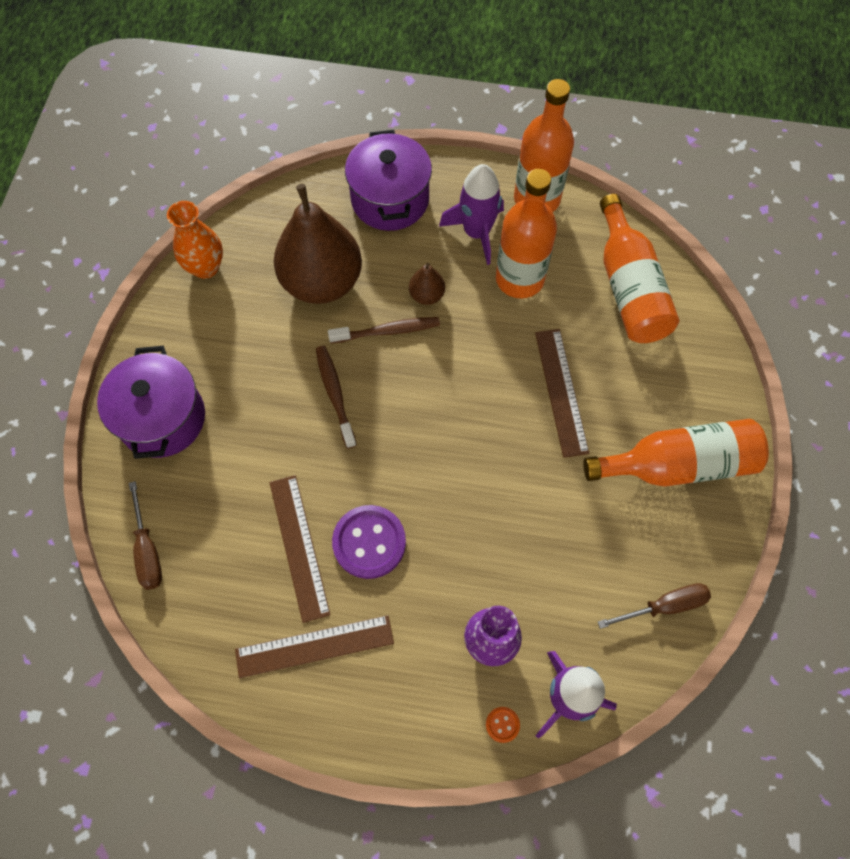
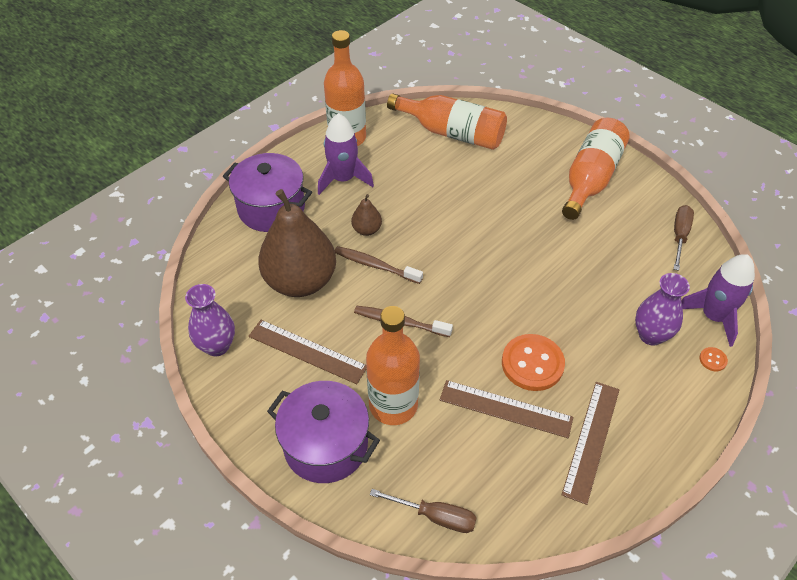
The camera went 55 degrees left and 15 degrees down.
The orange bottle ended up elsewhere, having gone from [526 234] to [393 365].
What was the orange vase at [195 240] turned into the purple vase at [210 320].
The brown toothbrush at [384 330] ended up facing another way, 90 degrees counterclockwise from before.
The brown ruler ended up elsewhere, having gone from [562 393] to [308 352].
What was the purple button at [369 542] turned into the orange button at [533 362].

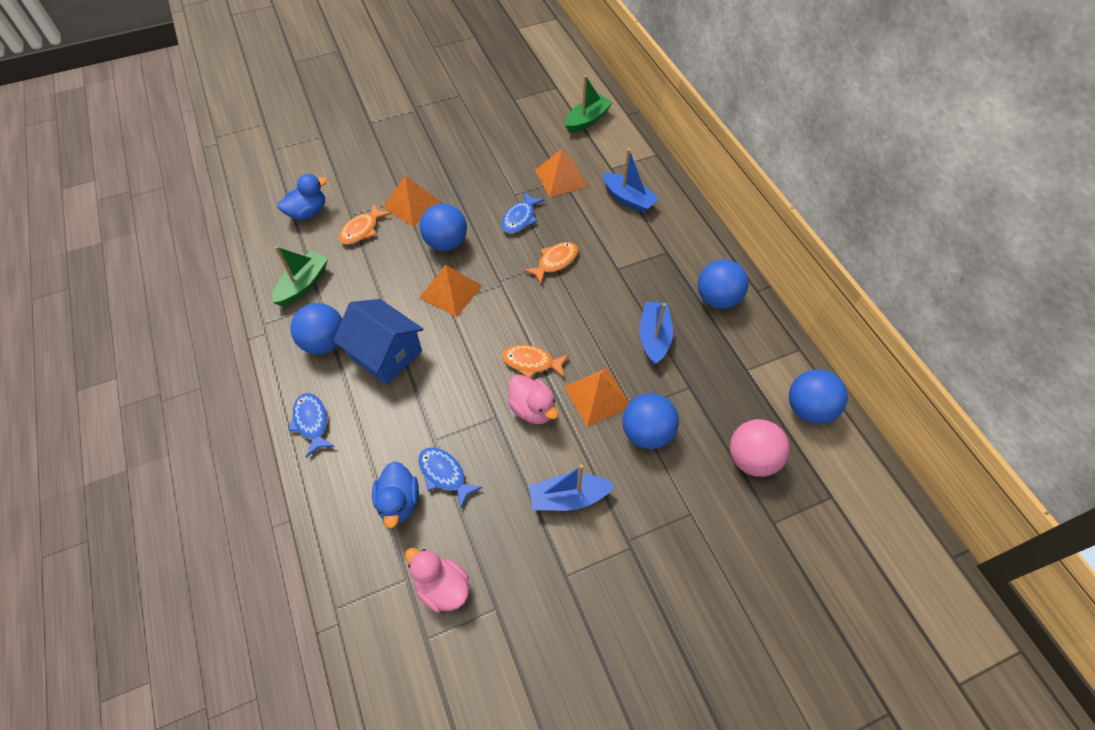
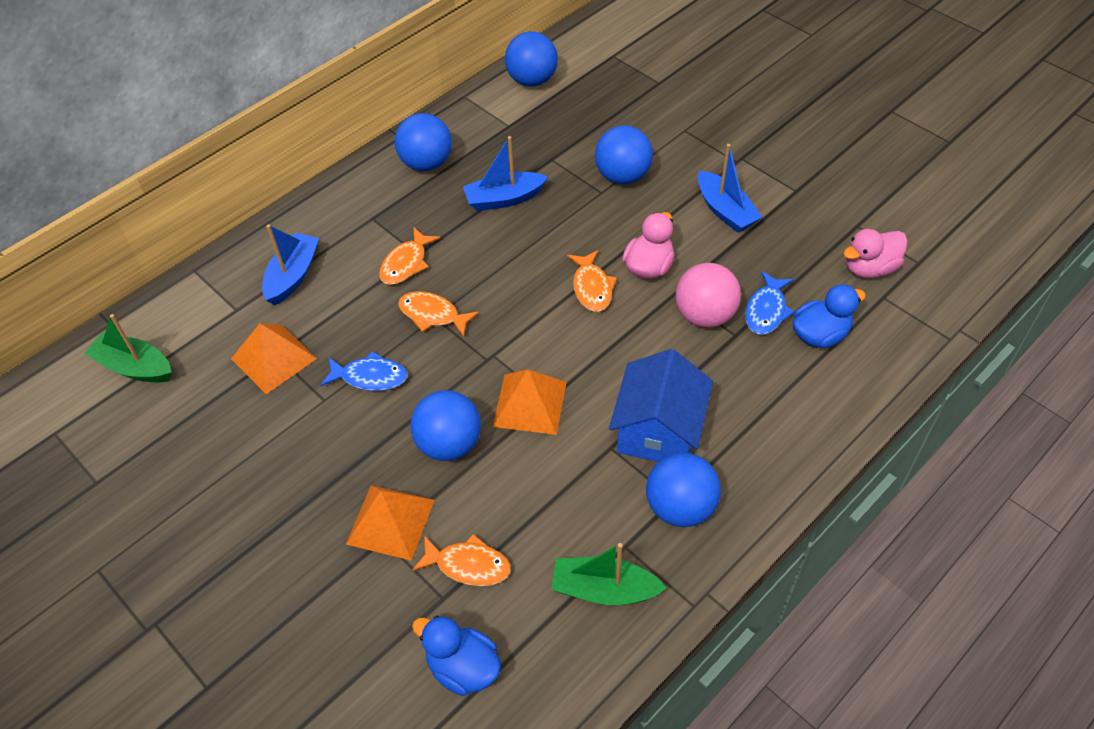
The camera went 110 degrees left and 5 degrees down.
The second view lost the orange pyramid at [596 397].
The second view lost the blue fish at [311 425].
The pink ball ended up elsewhere, having gone from [760 448] to [708 295].
The pink duck at [437 580] ended up facing another way, 45 degrees clockwise from before.
The second view gained the orange fish at [409 256].

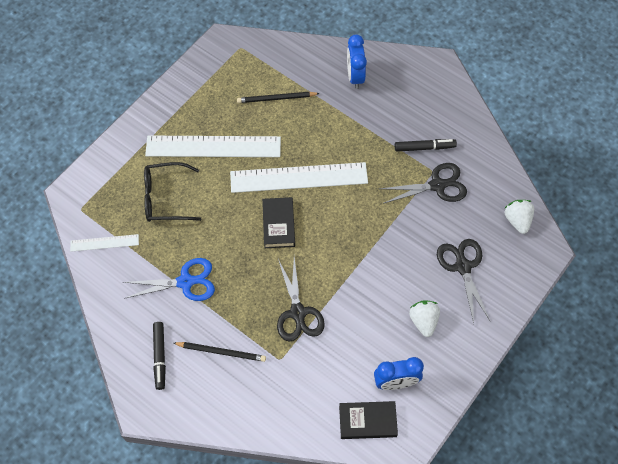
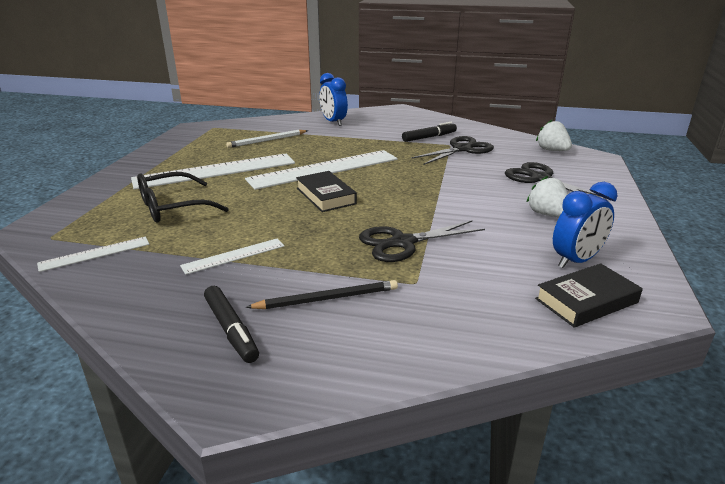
The camera went 25 degrees left and 35 degrees down.
What was the black pencil at [278 97] turned into the white pencil at [267 139].
The black scissors at [301 299] ended up facing another way, 105 degrees clockwise from before.
Where the blue scissors stood at [169 279], the white ruler came to stand at [232 256].

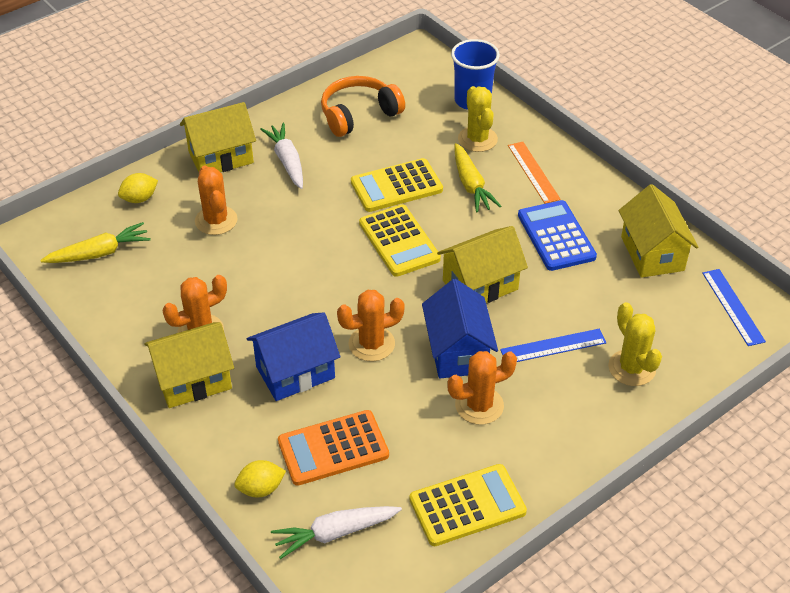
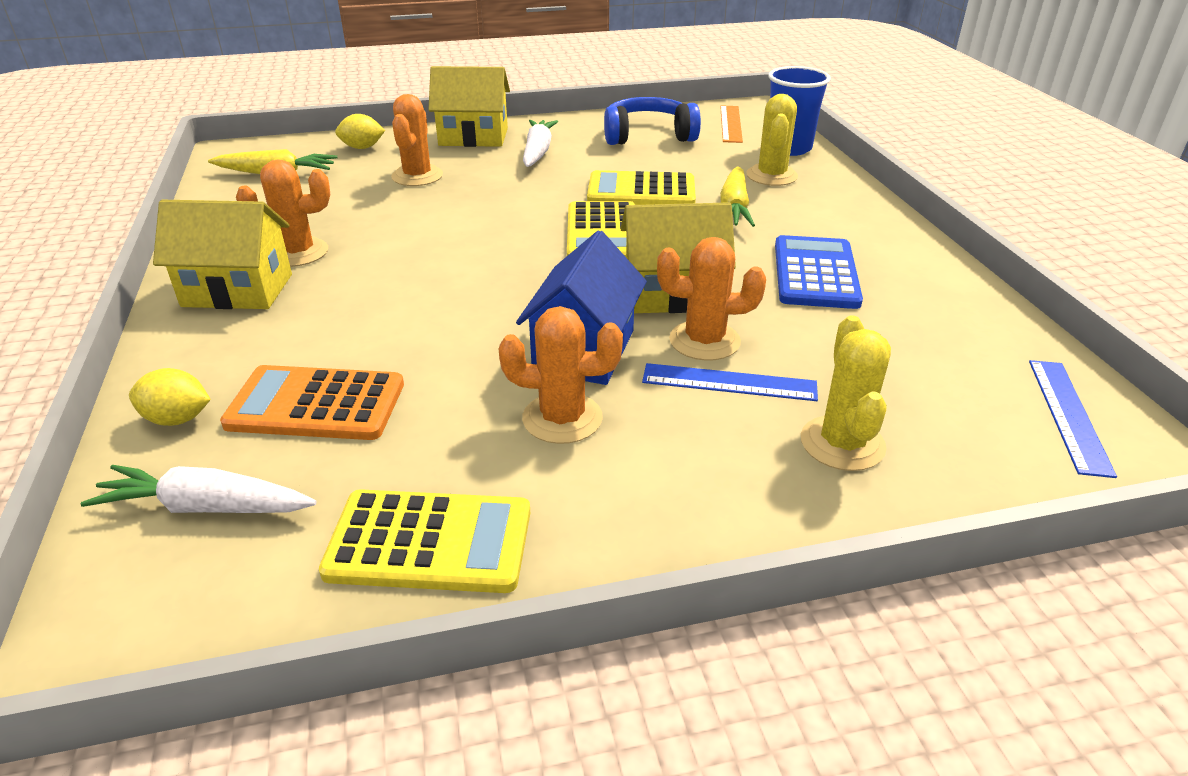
The camera went 25 degrees right and 10 degrees down.
What was the orange headphones at [363 106] turned into the blue headphones at [652 121].
The orange ruler ended up elsewhere, having gone from [534 173] to [731 124].
The second view lost the yellow house at [658 231].
The orange cactus ended up elsewhere, having gone from [371 325] to [711 299].
The second view lost the blue house at [293 356].

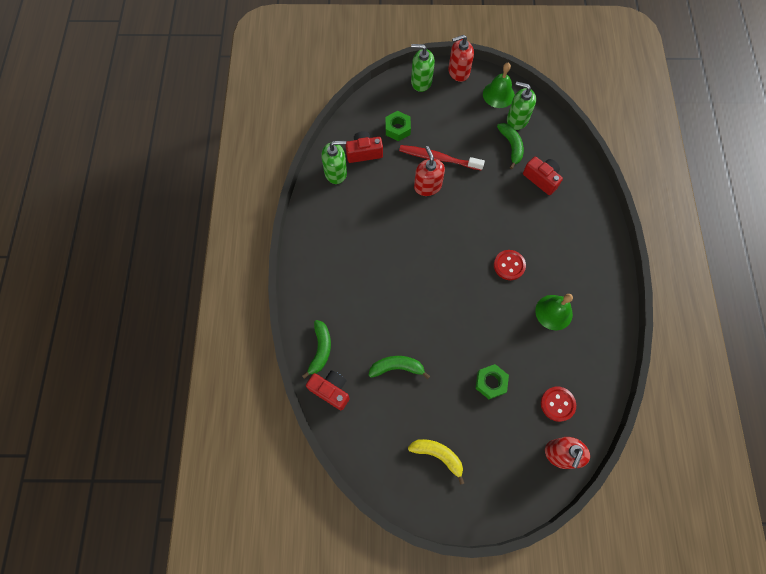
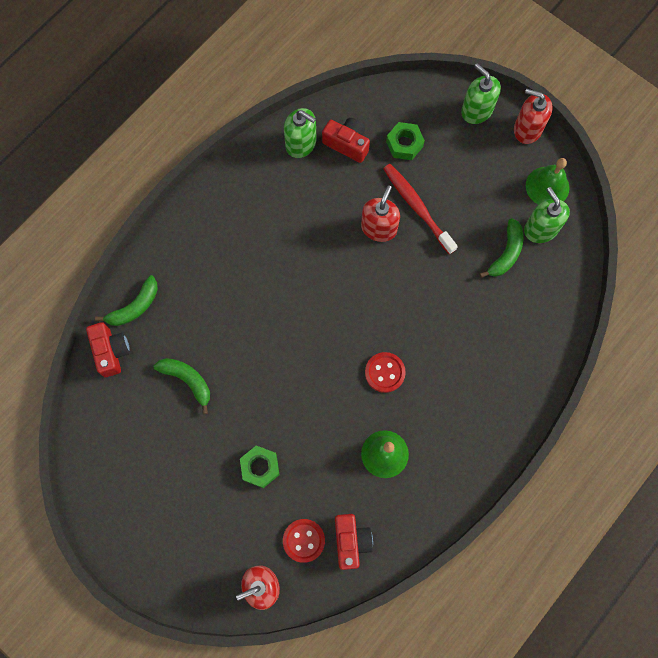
The camera went 40 degrees right and 5 degrees up.
The red camera ended up elsewhere, having gone from [543 175] to [354 542].
The second view lost the yellow banana at [436 462].

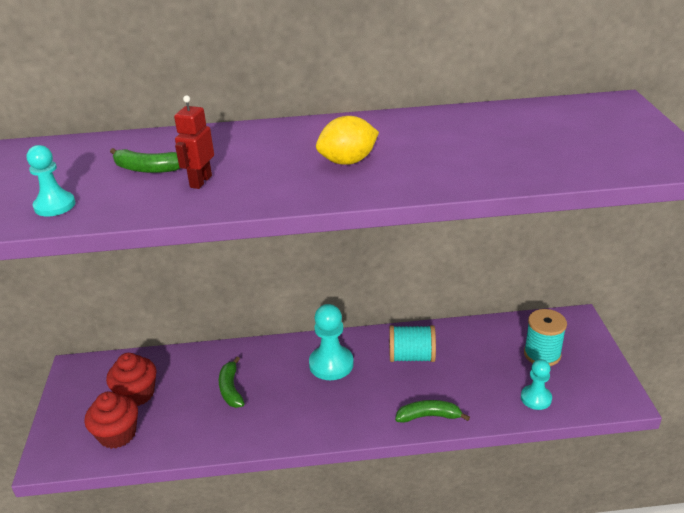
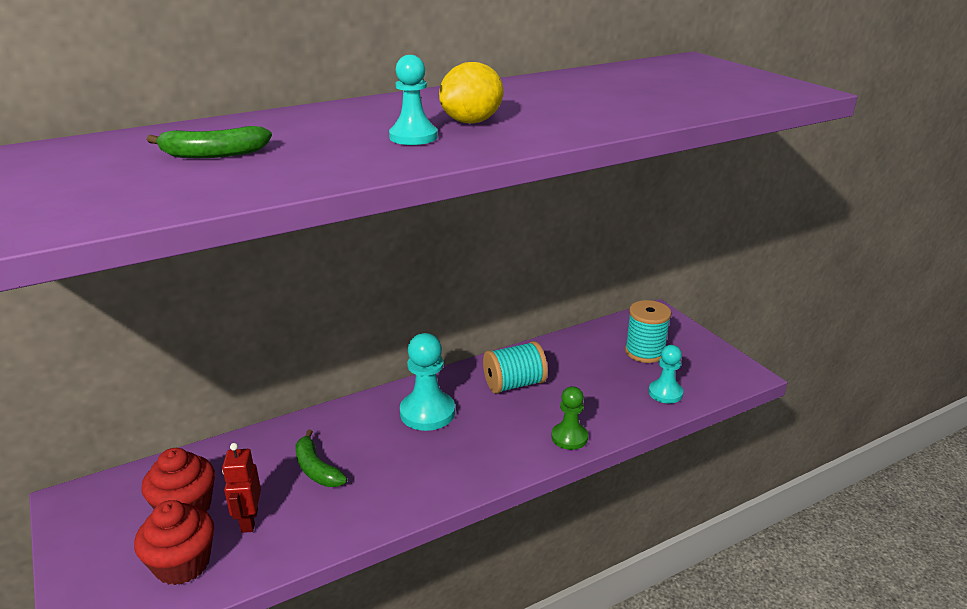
The camera went 25 degrees left and 5 degrees down.
The red robot ended up elsewhere, having gone from [194 142] to [241 488].
The turquoise pawn ended up elsewhere, having gone from [51 181] to [413 100].
Where the green banana stood at [432 411], the green pawn came to stand at [569 418].

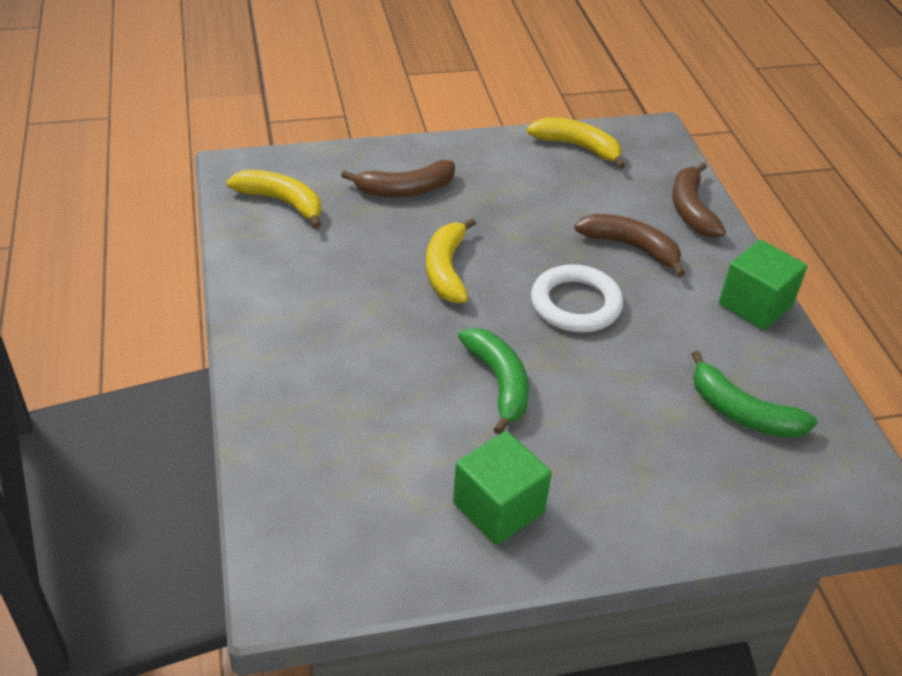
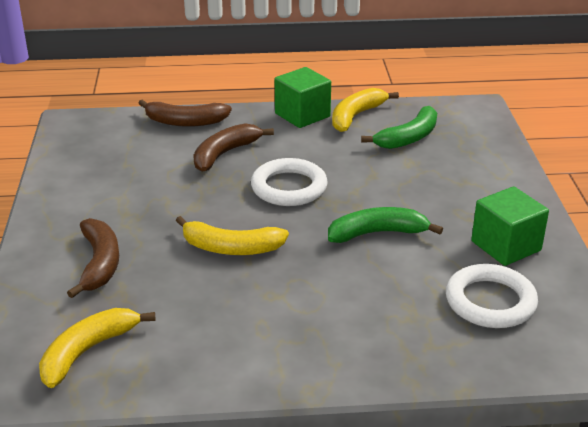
The camera went 80 degrees left and 10 degrees down.
The yellow banana ended up elsewhere, having gone from [576 143] to [365 110].
The second view gained the white ring at [492 296].

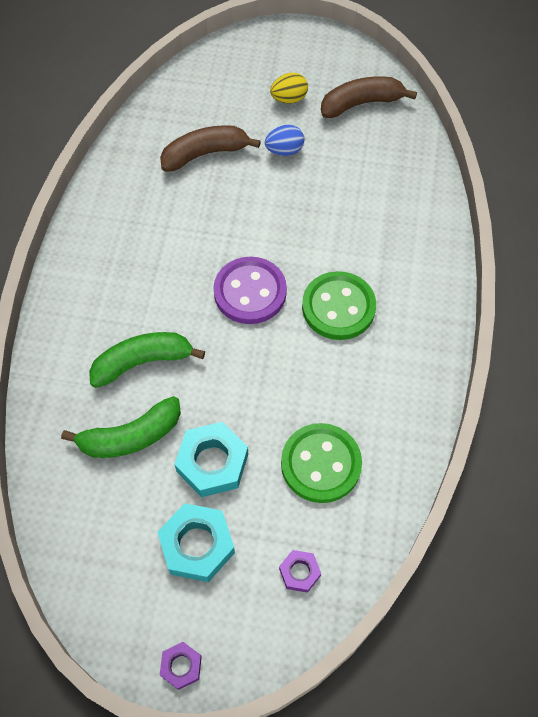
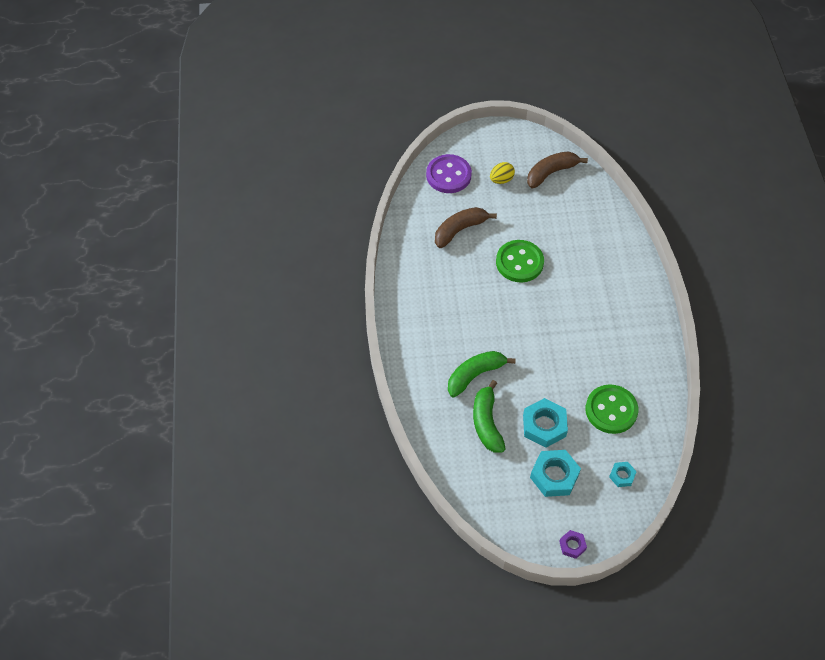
The camera went 15 degrees left and 5 degrees down.
The second view lost the blue egg at [285 140].
The purple button ended up elsewhere, having gone from [250 290] to [449 173].
The green button ended up elsewhere, having gone from [339 305] to [520 261].
The green banana at [121 427] ended up facing another way, 120 degrees clockwise from before.
What was the purple nut at [300 571] turned into the turquoise nut at [623 474].

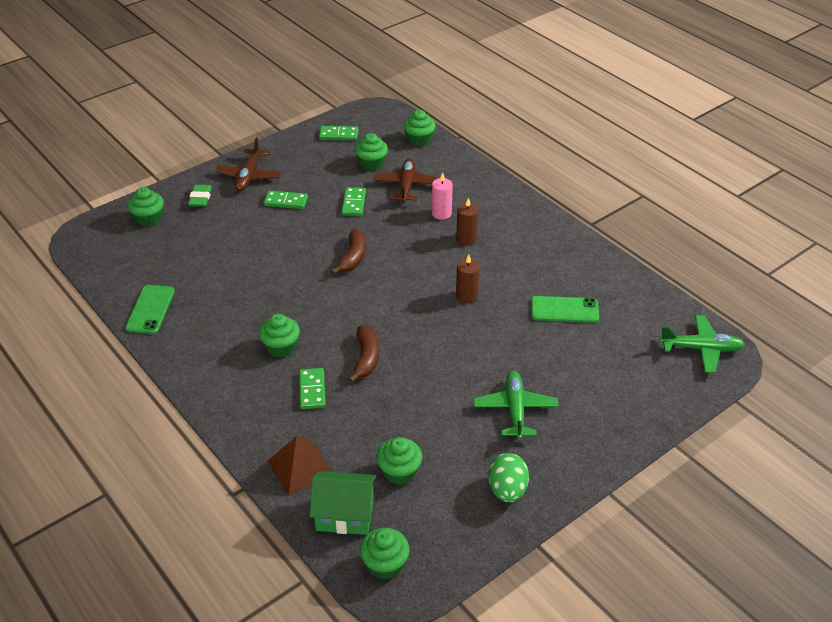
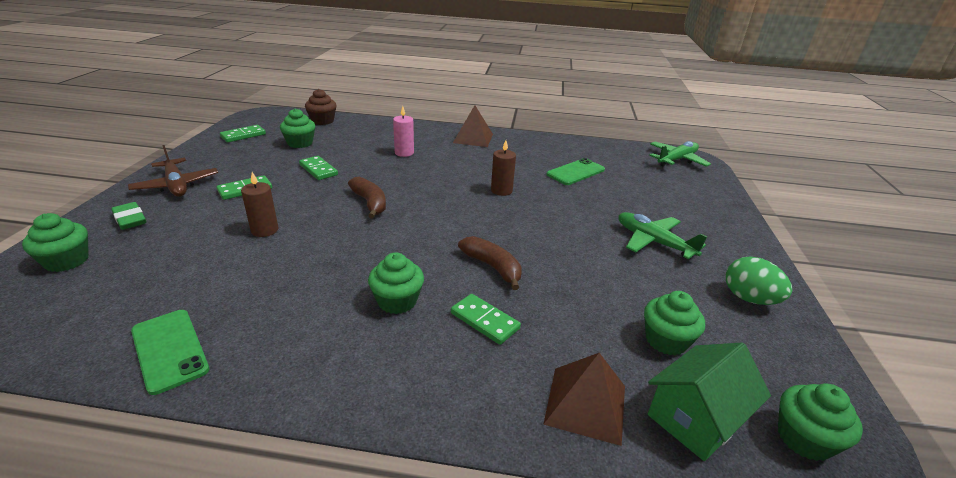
The camera went 45 degrees left and 10 degrees down.
What was the green cupcake at [419 128] turned into the brown cupcake at [320 107].
The second view lost the brown plane at [405 180].
The brown candle ended up elsewhere, having gone from [467 221] to [260 204].
The second view gained the brown pyramid at [473 126].

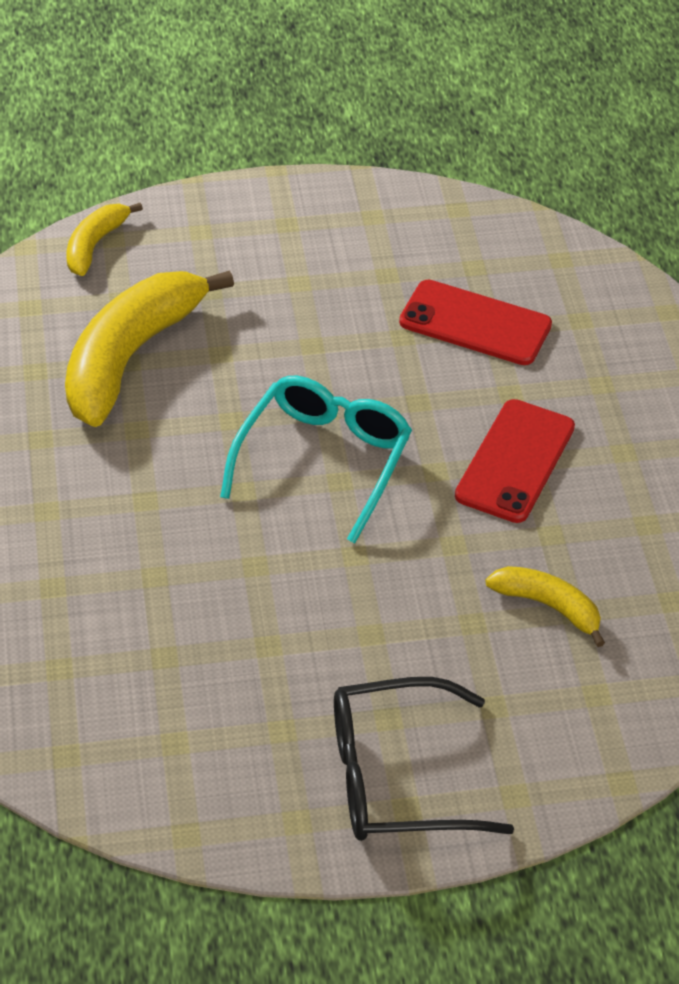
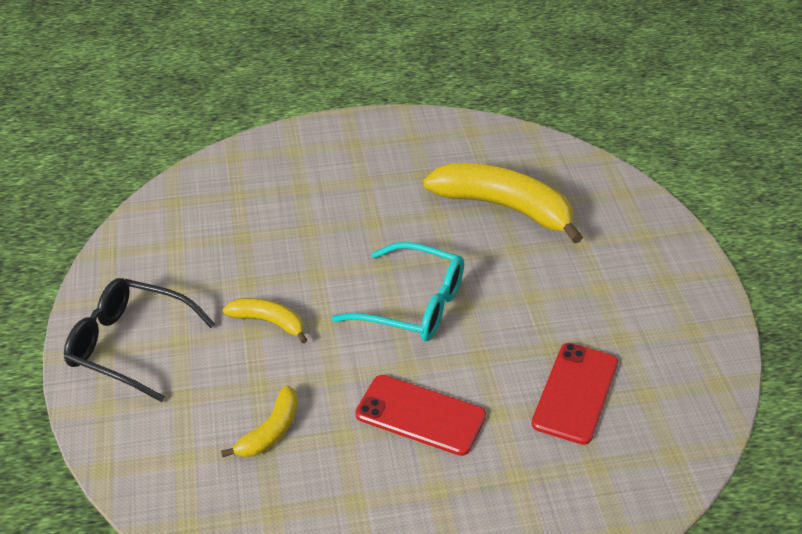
The camera went 90 degrees right and 5 degrees down.
The yellow banana ended up elsewhere, having gone from [104 239] to [265 320].
The black glasses at [424 759] ended up facing another way, 60 degrees counterclockwise from before.

